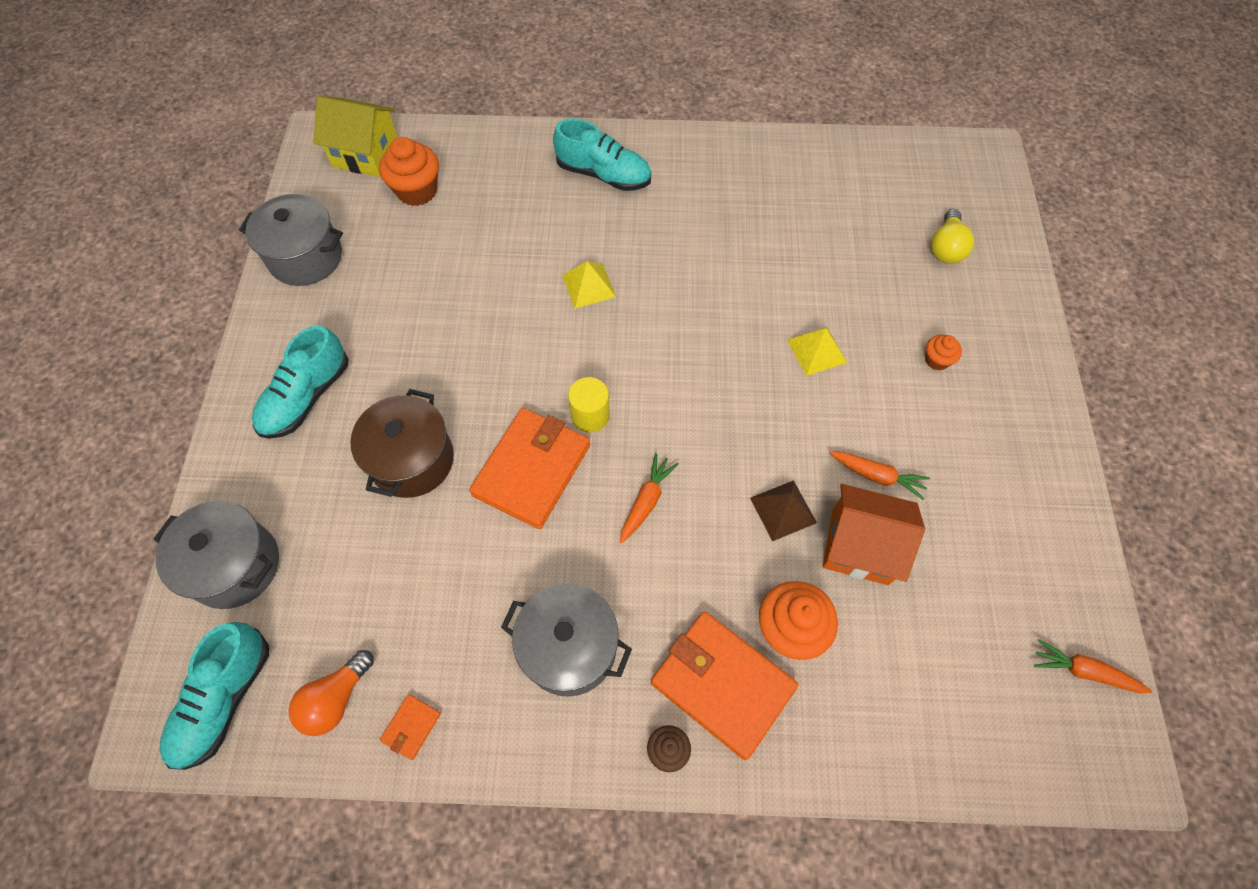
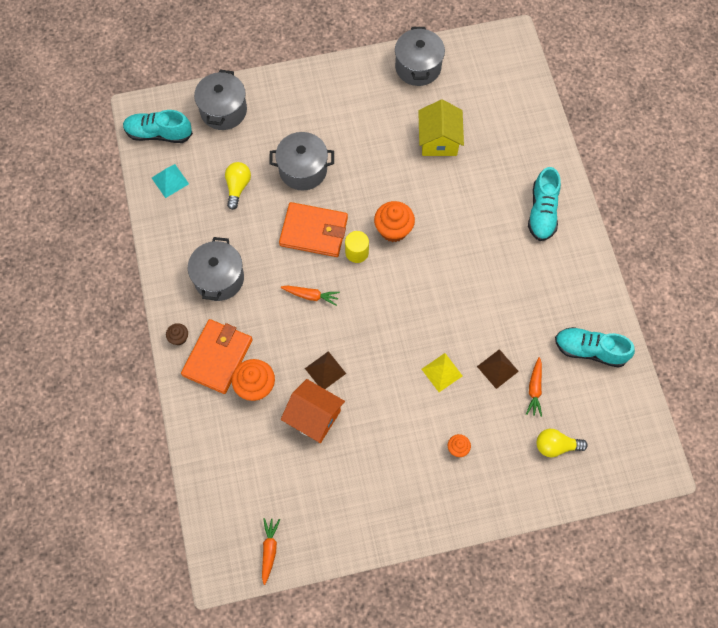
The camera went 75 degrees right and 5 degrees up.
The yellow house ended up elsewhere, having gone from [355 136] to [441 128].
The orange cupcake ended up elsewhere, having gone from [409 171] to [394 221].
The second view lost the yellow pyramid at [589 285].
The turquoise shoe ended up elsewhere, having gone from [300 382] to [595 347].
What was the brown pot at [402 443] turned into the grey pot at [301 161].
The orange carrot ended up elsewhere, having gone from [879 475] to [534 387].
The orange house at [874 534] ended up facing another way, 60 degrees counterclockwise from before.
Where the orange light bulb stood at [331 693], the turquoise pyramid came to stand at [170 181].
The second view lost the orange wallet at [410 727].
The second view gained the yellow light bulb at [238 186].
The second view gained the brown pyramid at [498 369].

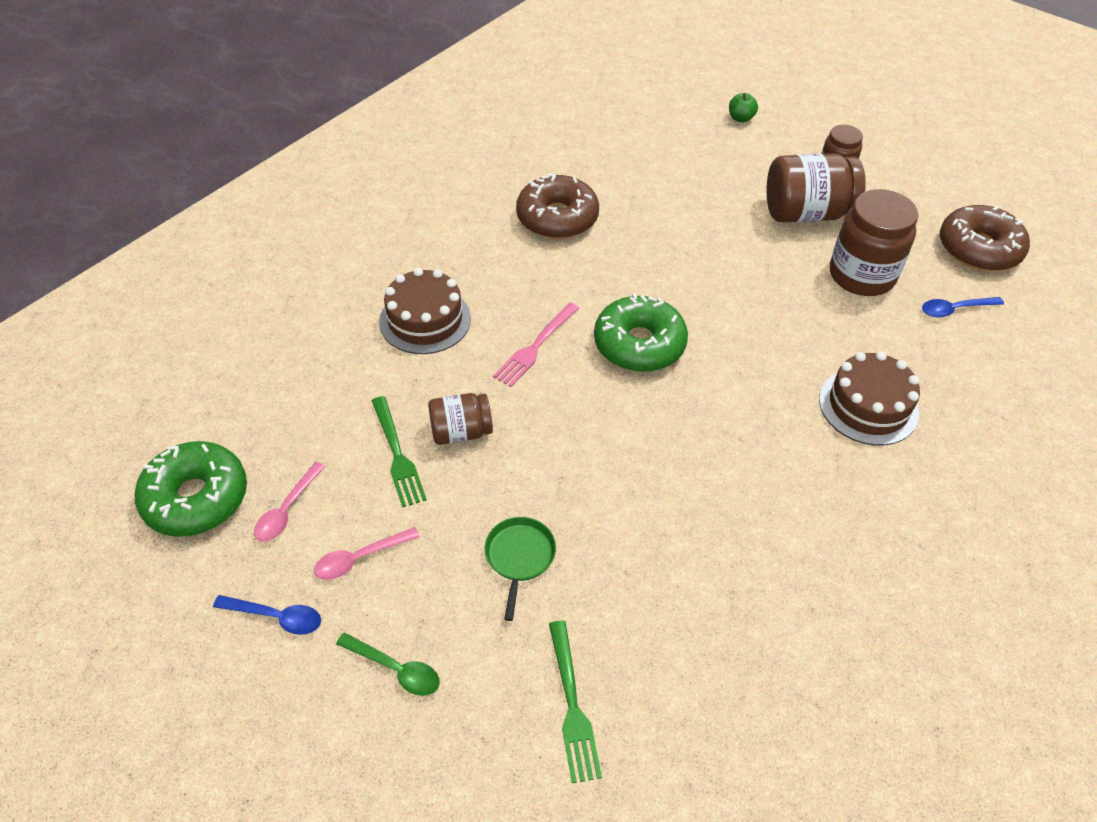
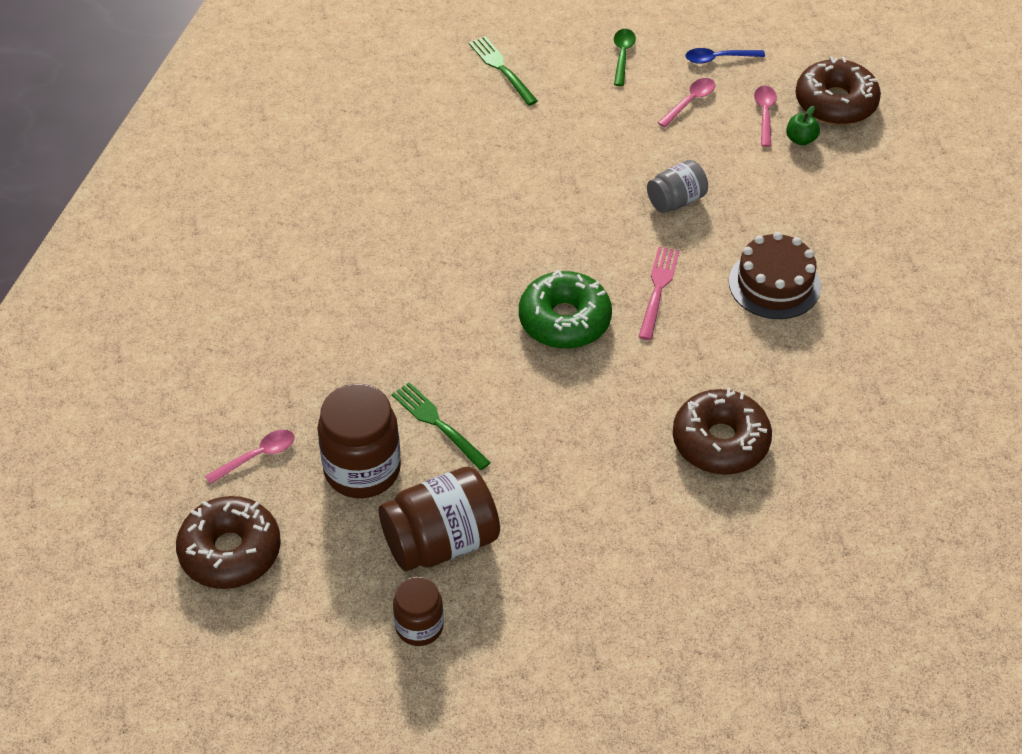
The camera went 160 degrees right and 0 degrees up.
The green apple ended up elsewhere, having gone from [743 108] to [803 126].
What was the blue spoon at [963 307] turned into the pink spoon at [250 457].
The second view lost the brown cake at [869 398].
What was the brown jar at [460 419] turned into the grey jar at [677 186].
The green fork ended up elsewhere, having gone from [399 452] to [441 426].
What was the green donut at [191 489] turned into the brown donut at [838 90].
The second view lost the green pan at [520 569].
The green spoon at [388 664] ended up facing another way, 90 degrees clockwise from before.

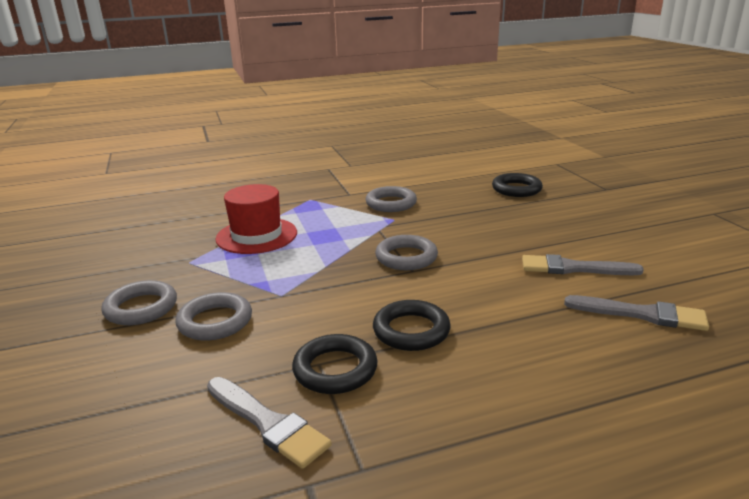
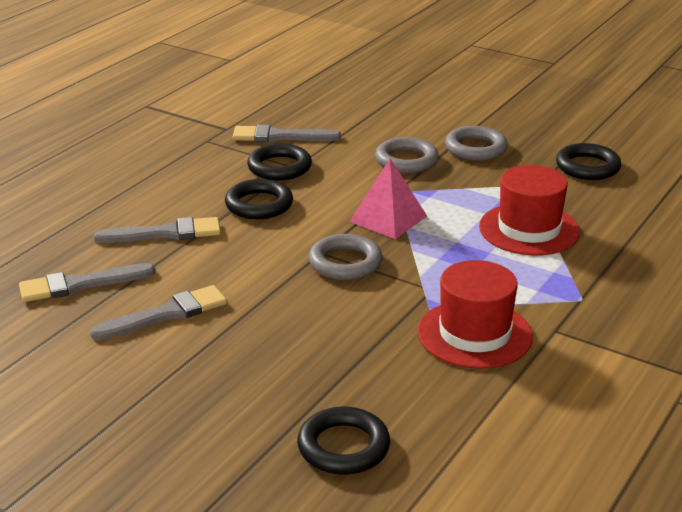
The camera went 140 degrees right and 5 degrees up.
Where the grey ring stood at [391 199], the red hat came to stand at [475 314].
The second view gained the black ring at [589 161].
The second view gained the pink pyramid at [388 199].
The second view gained the grey brush at [157 230].

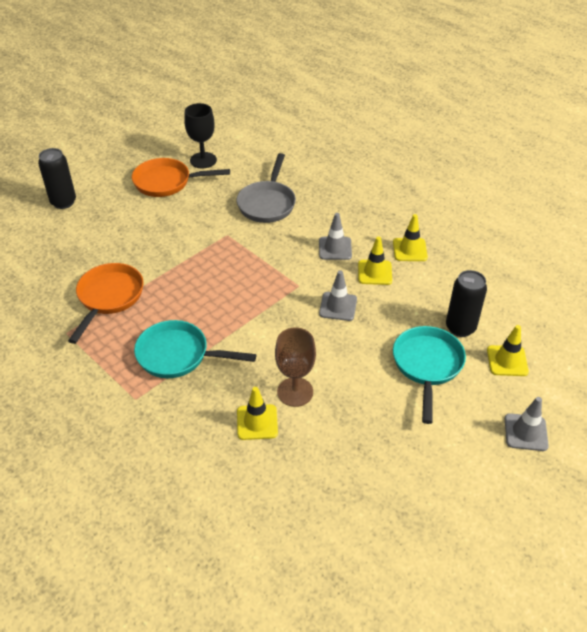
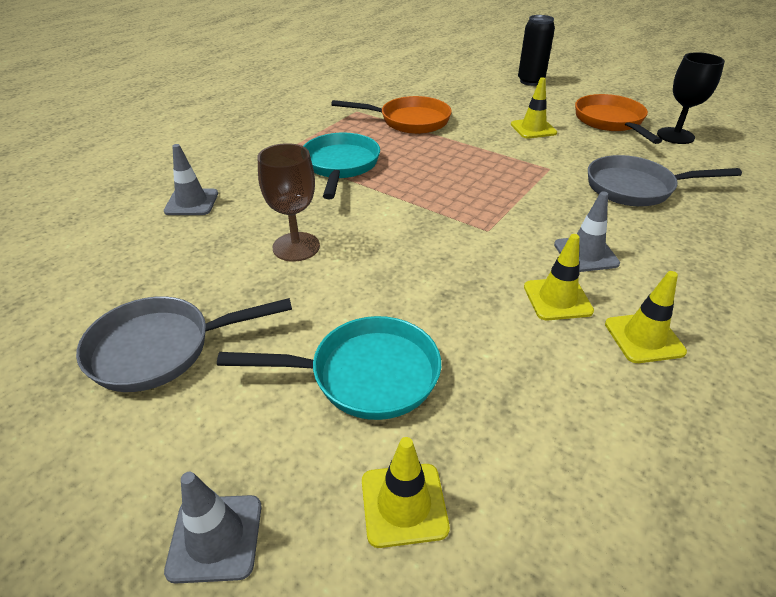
The camera went 80 degrees right and 5 degrees down.
The grey traffic cone ended up elsewhere, having gone from [338 295] to [191 179].
The second view lost the black can at [466 303].
The yellow traffic cone ended up elsewhere, having gone from [257 413] to [534 108].
The second view gained the grey pan at [184 344].

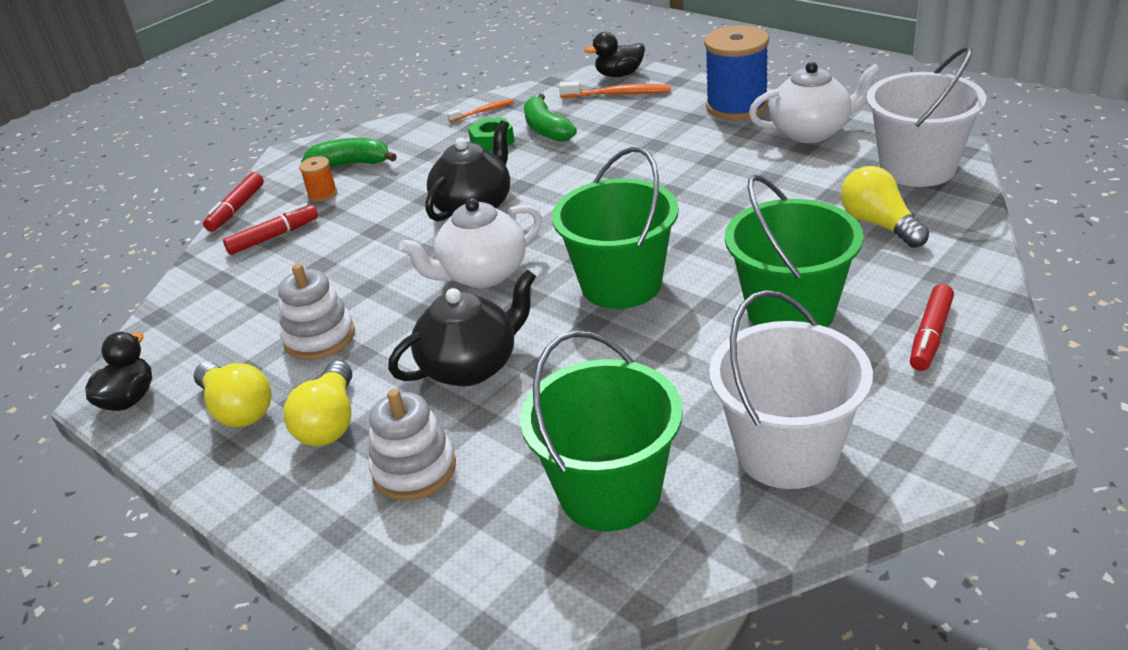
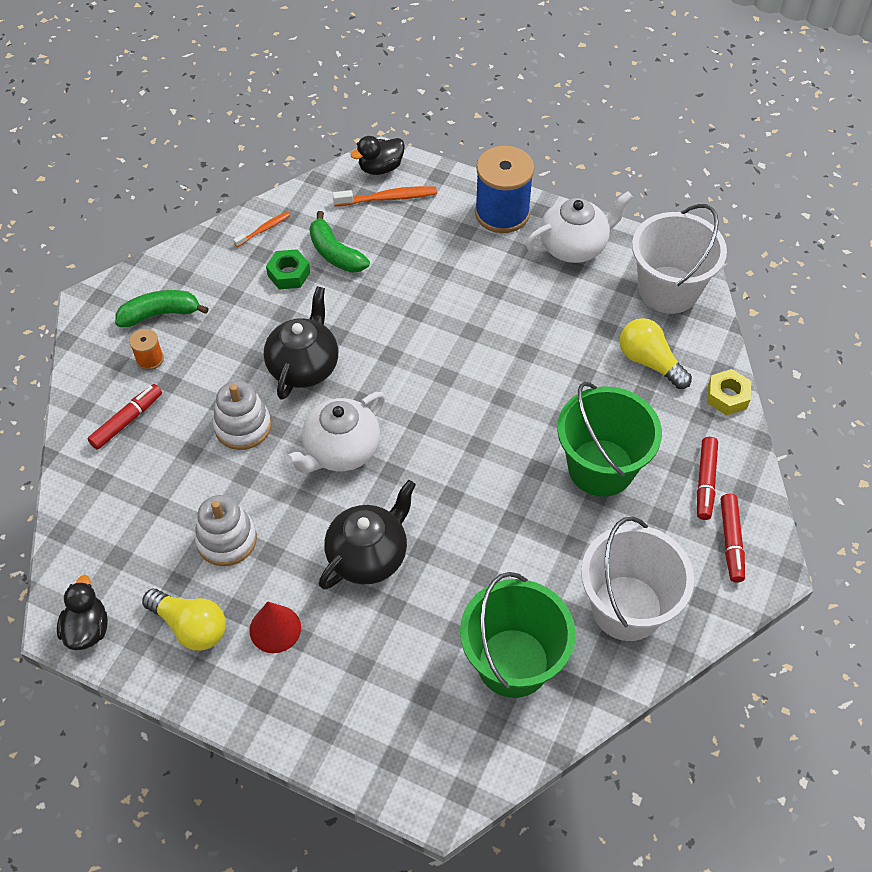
The camera went 20 degrees left and 20 degrees up.
The second view lost the green bucket at [615 228].
The red marker ended up elsewhere, having gone from [233 202] to [733 538].
Where the yellow light bulb stood at [317 403], the red cone came to stand at [275 627].
The white stacking toy ended up elsewhere, having gone from [412 444] to [242 415].
The second view gained the yellow nut at [729 392].

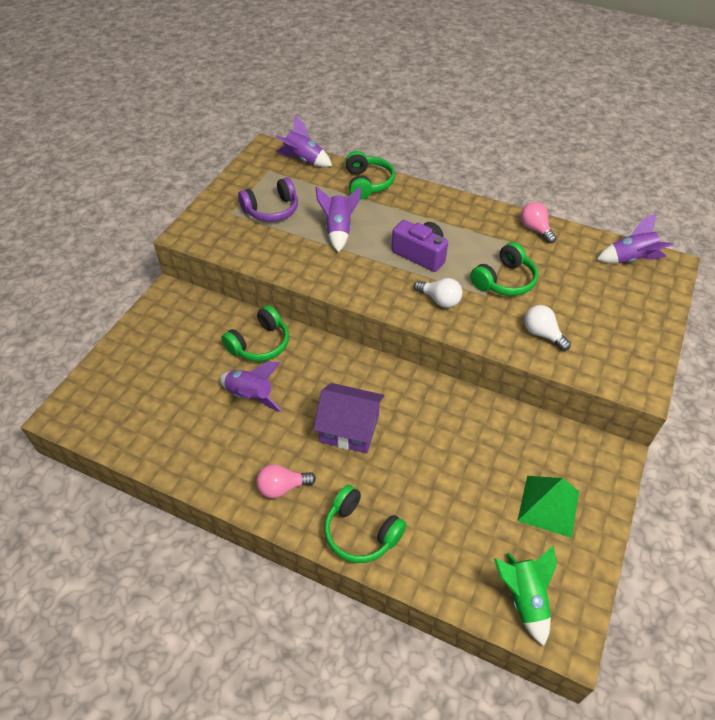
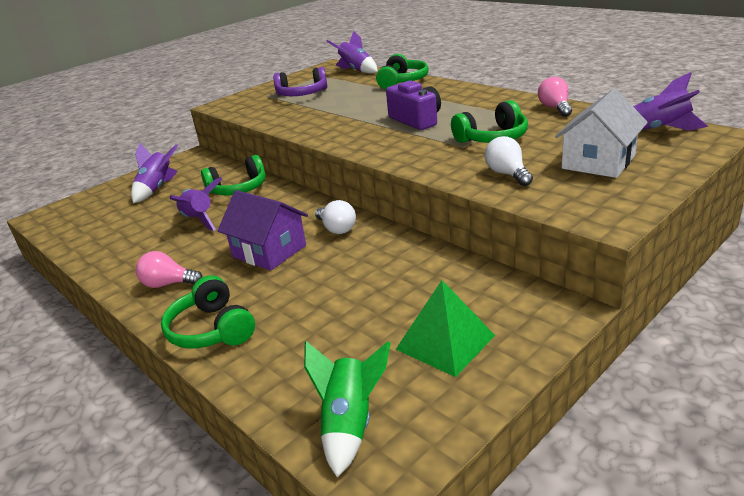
The camera went 25 degrees right and 20 degrees down.
The purple rocket ended up elsewhere, having gone from [338 219] to [154 173].
The white light bulb ended up elsewhere, having gone from [438 293] to [335 217].
The second view gained the white house at [601 133].

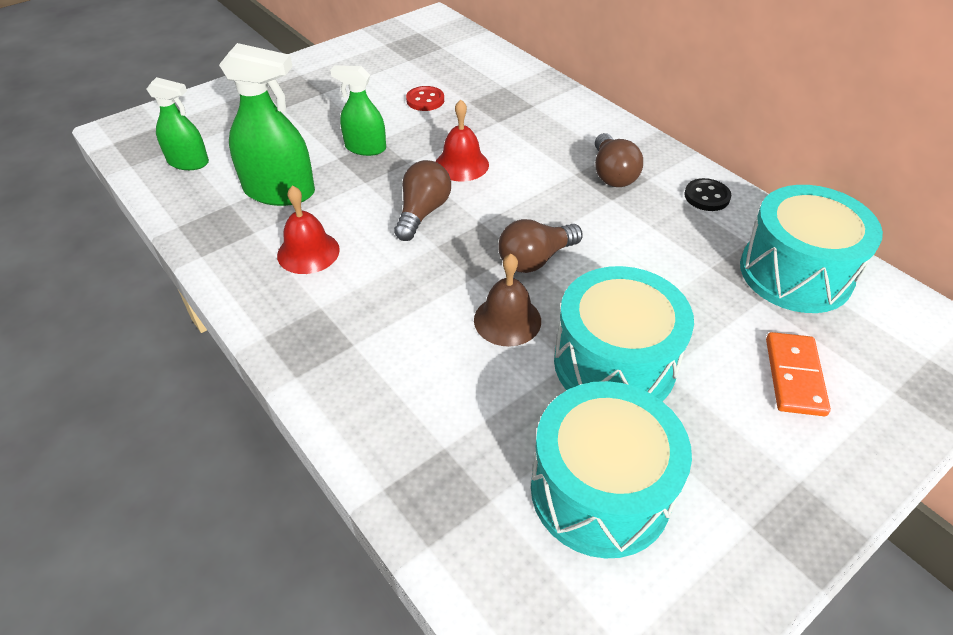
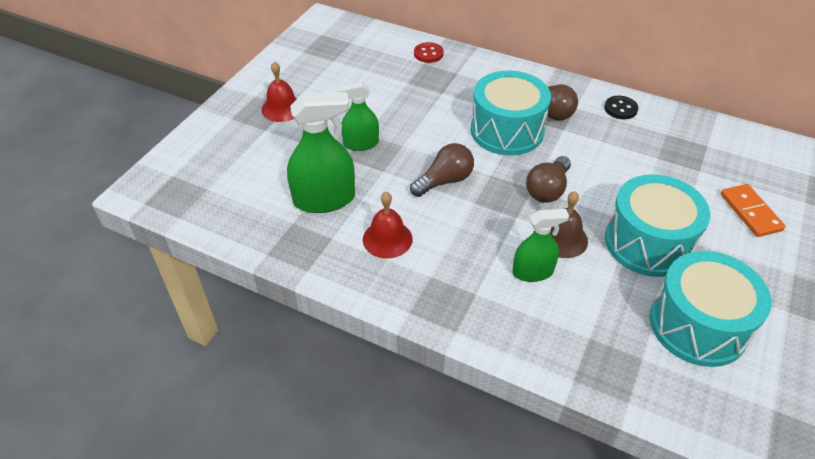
The camera went 25 degrees left and 0 degrees up.
The green spray bottle ended up elsewhere, having gone from [178 123] to [540 245].
The red button ended up elsewhere, having gone from [425 98] to [429 52].
The red bell ended up elsewhere, having gone from [462 140] to [279 91].
The brown light bulb at [422 200] ended up facing another way, 60 degrees clockwise from before.
The turquoise drum ended up elsewhere, having gone from [811 249] to [511 113].

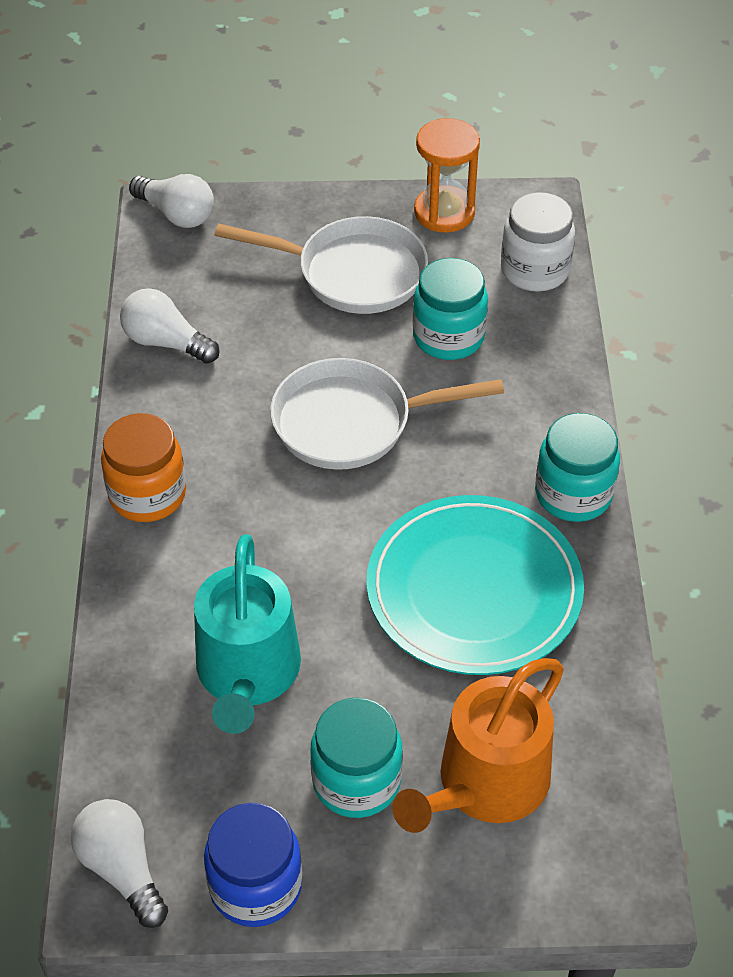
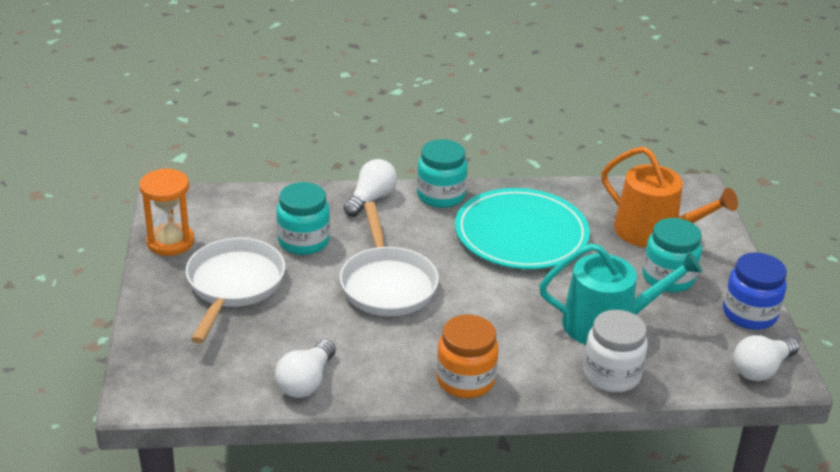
The camera went 95 degrees left and 15 degrees down.
The white light bulb ended up elsewhere, having gone from [171 201] to [370 188].
The white jar ended up elsewhere, having gone from [538 242] to [615 351].

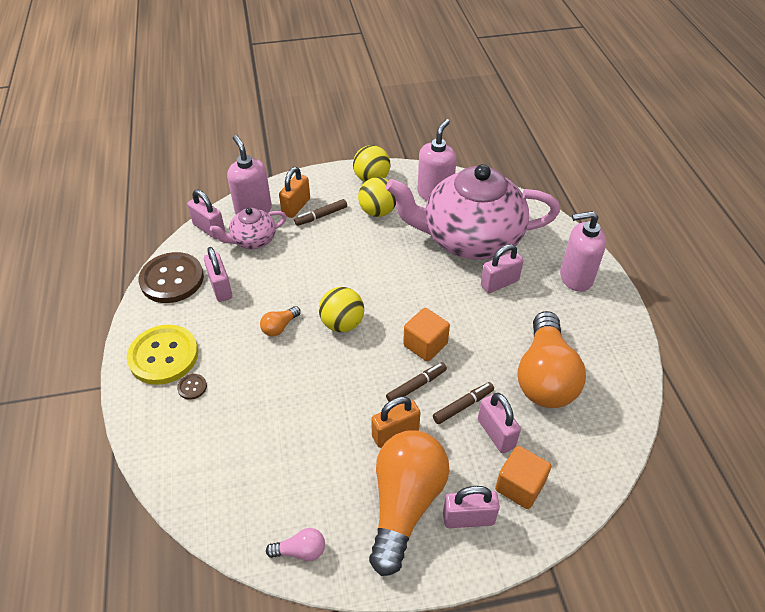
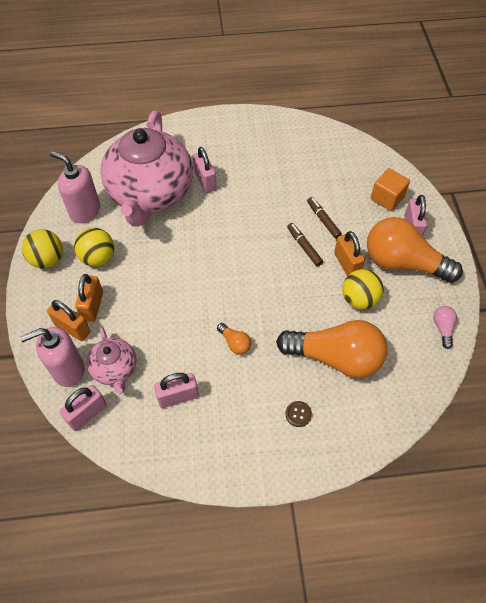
The camera went 85 degrees left and 10 degrees up.
Where the brown marker stood at [320 212], the orange padlock came to stand at [89 298].
The second view lost the pink soap dispenser at [583 251].
The second view lost the brown button at [171 277].
The yellow ball ended up elsewhere, having gone from [341 309] to [362 289].
The second view lost the orange cube at [426 335].
The orange light bulb ended up elsewhere, having gone from [552 359] to [331 349].
The second view lost the yellow button at [162 355].
The second view lost the pink padlock at [499 423].

